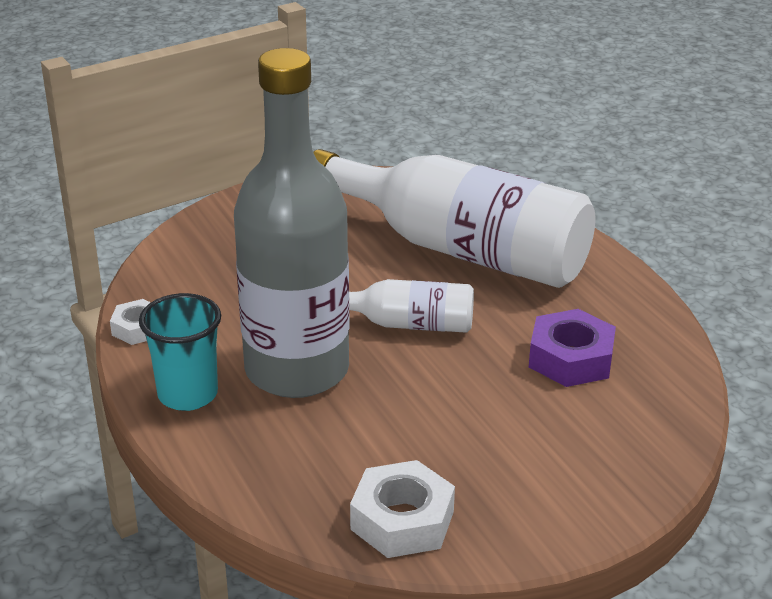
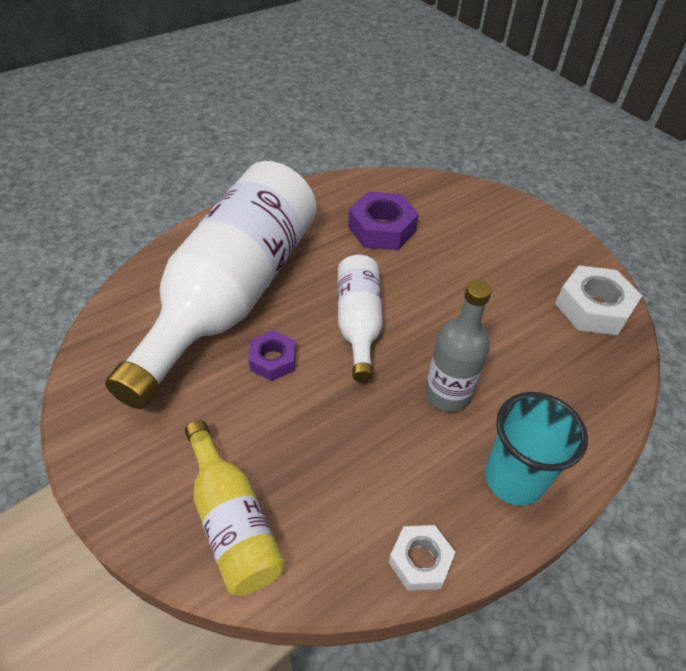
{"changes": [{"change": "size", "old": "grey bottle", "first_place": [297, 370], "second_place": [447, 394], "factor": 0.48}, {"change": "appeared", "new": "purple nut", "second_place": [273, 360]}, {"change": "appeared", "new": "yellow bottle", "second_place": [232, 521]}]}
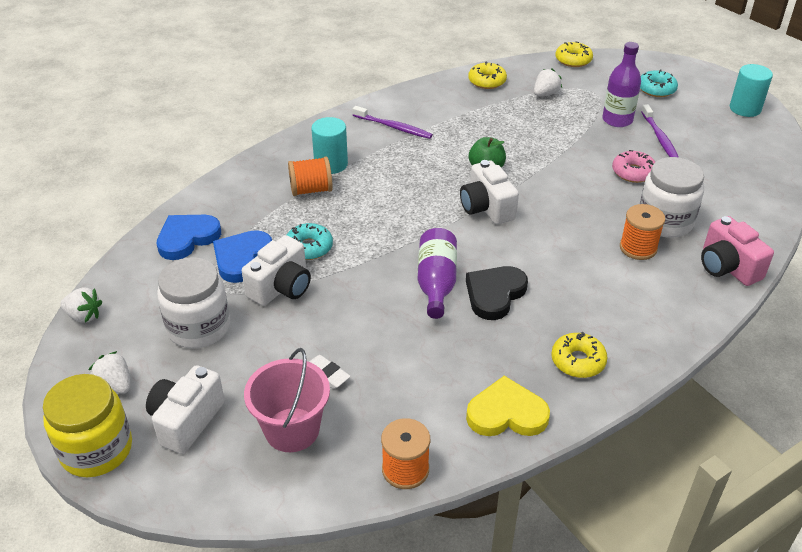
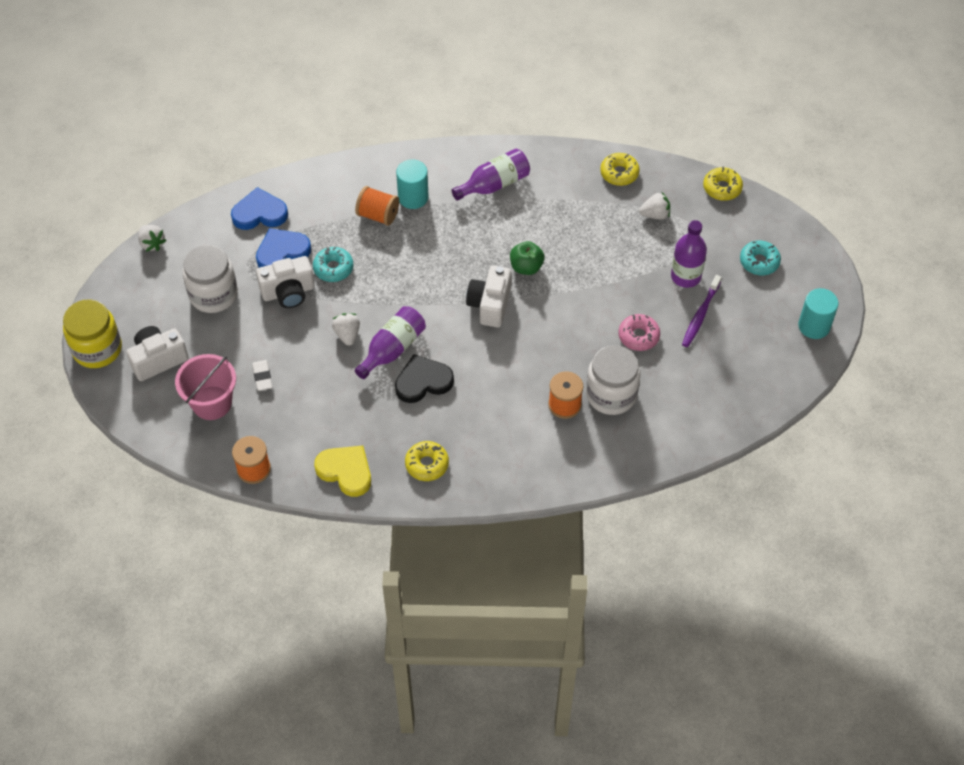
{"changes": [{"change": "exchanged", "old": "purple toothbrush", "new": "purple bottle", "first_place": [394, 127], "second_place": [494, 184]}, {"change": "missing", "old": "pink camera", "first_place": [727, 267]}, {"change": "relocated", "old": "white strawberry", "first_place": [115, 385], "second_place": [347, 334]}]}
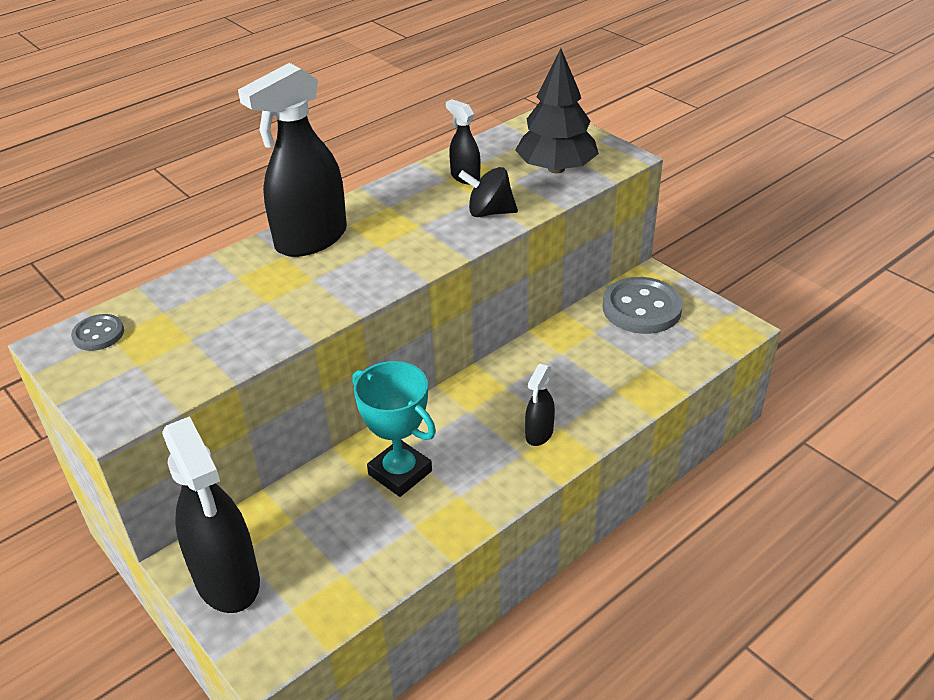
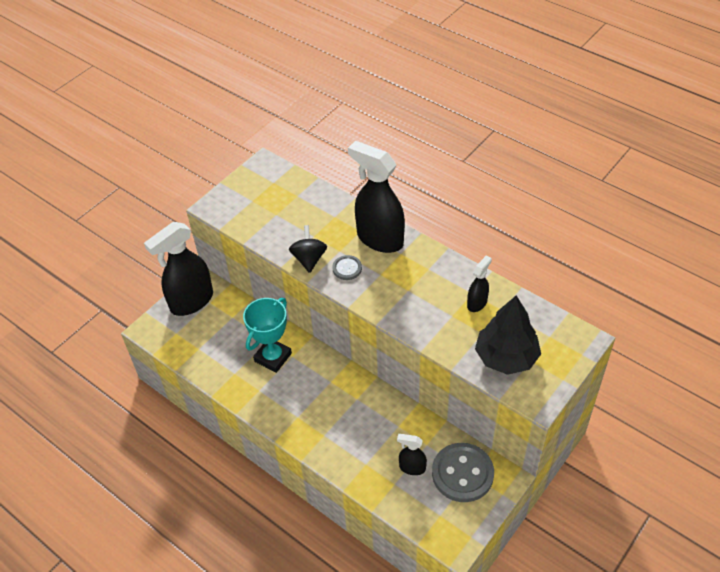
{"changes": [{"change": "relocated", "old": "black spinning top", "first_place": [489, 212], "second_place": [309, 259]}, {"change": "relocated", "old": "grey button", "first_place": [98, 334], "second_place": [347, 268]}, {"change": "relocated", "old": "black spray bottle", "first_place": [539, 434], "second_place": [412, 468]}]}
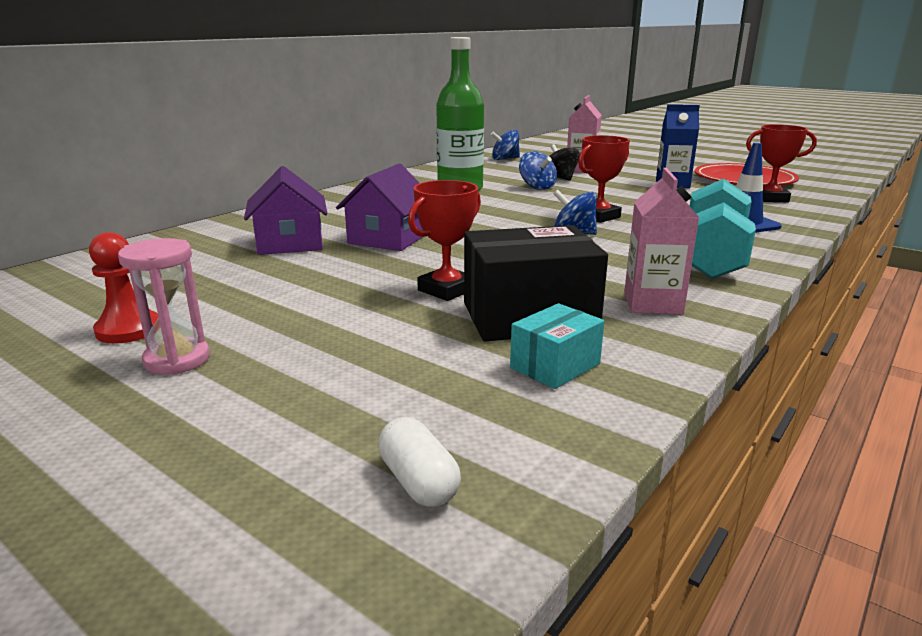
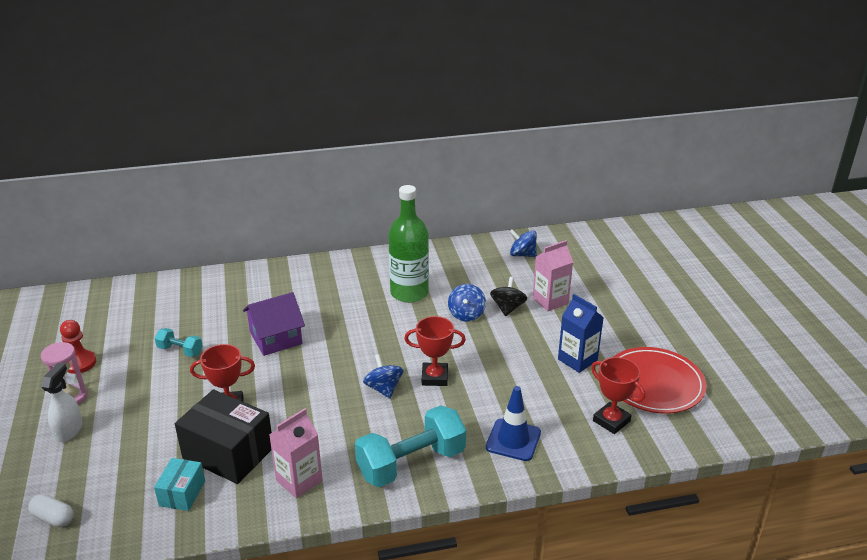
{"changes": [{"change": "missing", "old": "purple house", "first_place": [290, 243]}, {"change": "spun", "old": "turquoise box", "first_place": [555, 366], "second_place": [182, 493], "degrees": -75}, {"change": "spun", "old": "white capsule", "first_place": [418, 482], "second_place": [53, 518], "degrees": -75}, {"change": "appeared", "new": "turquoise dumbbell", "second_place": [180, 350]}, {"change": "appeared", "new": "white spray bottle", "second_place": [69, 430]}]}
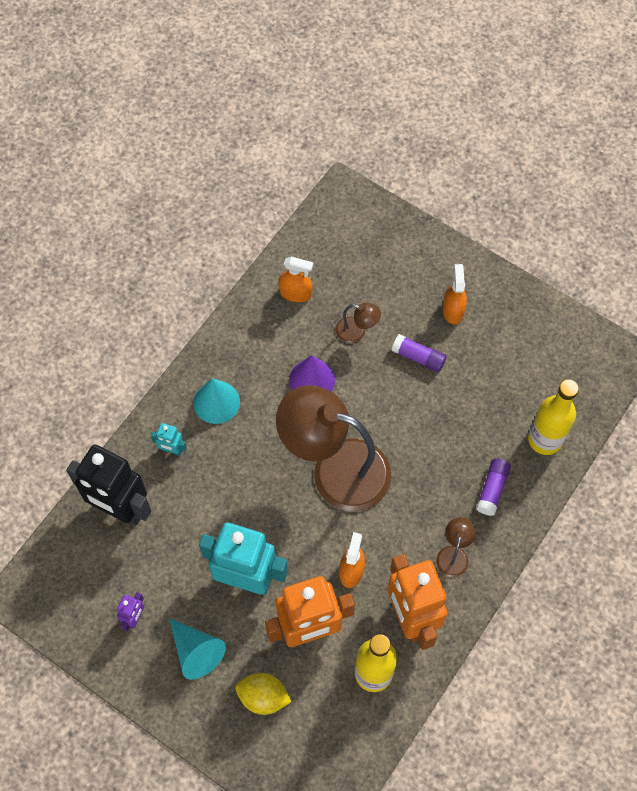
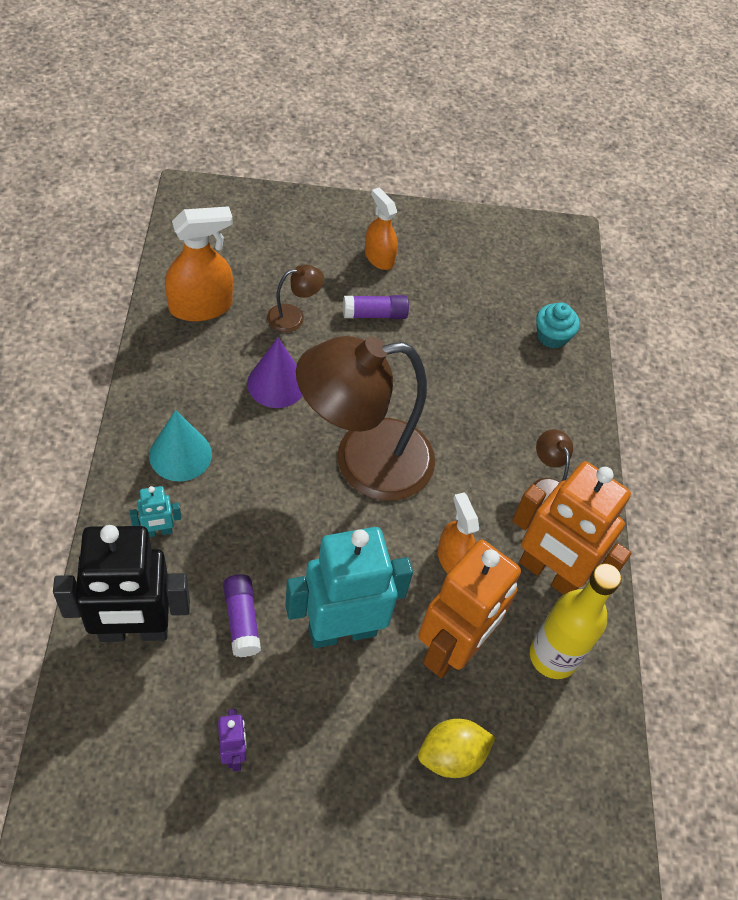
{"changes": [{"change": "size", "old": "orange spray bottle", "first_place": [295, 293], "second_place": [201, 306], "factor": 1.54}, {"change": "exchanged", "old": "yellow bottle", "new": "turquoise cupcake", "first_place": [545, 439], "second_place": [552, 336]}, {"change": "relocated", "old": "purple glue stick", "first_place": [492, 489], "second_place": [242, 620]}, {"change": "missing", "old": "turquoise cone", "first_place": [196, 652]}]}
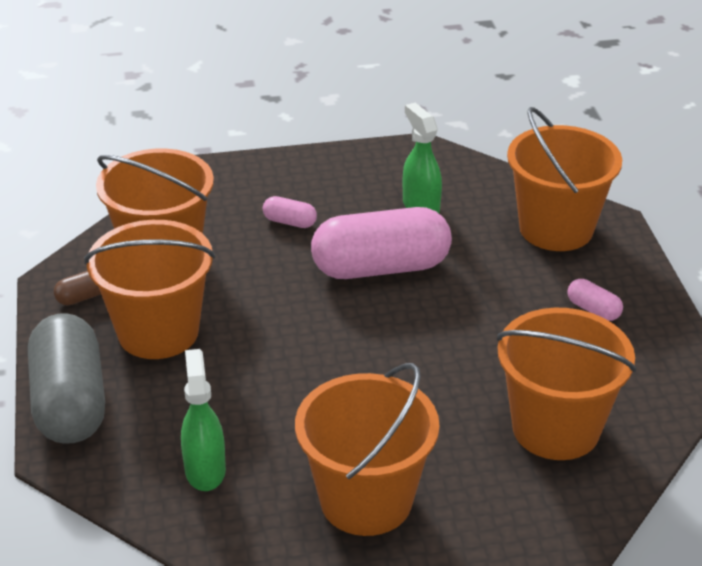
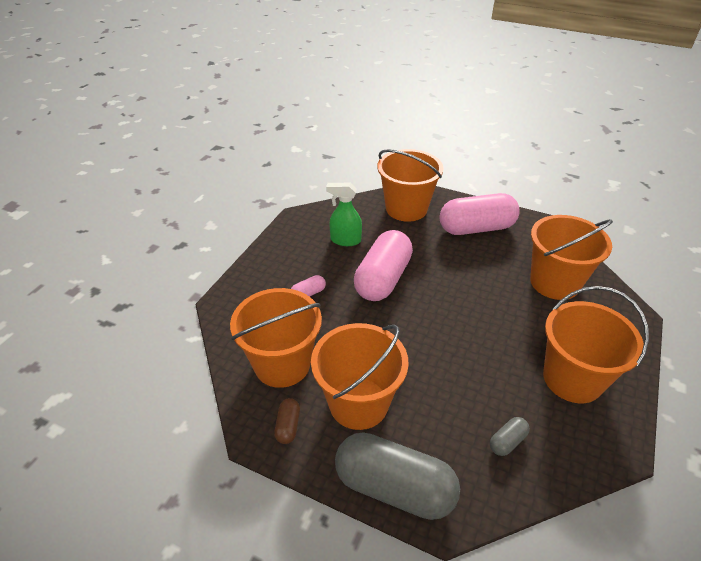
{"changes": [{"change": "size", "old": "pink capsule", "first_place": [593, 310], "second_place": [476, 228], "factor": 2.38}, {"change": "exchanged", "old": "green spray bottle", "new": "grey capsule", "first_place": [205, 470], "second_place": [507, 441]}]}
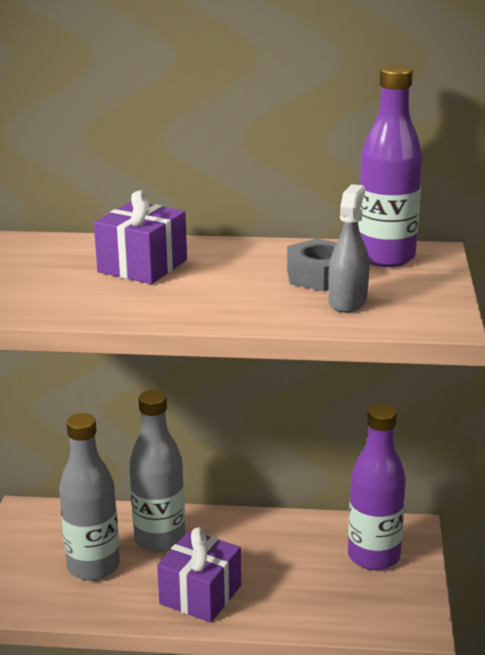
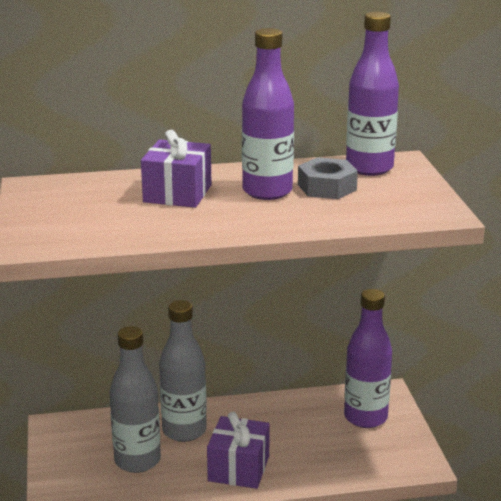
{"changes": [{"change": "missing", "old": "grey spray bottle", "first_place": [347, 301]}, {"change": "appeared", "new": "purple bottle", "second_place": [267, 191]}]}
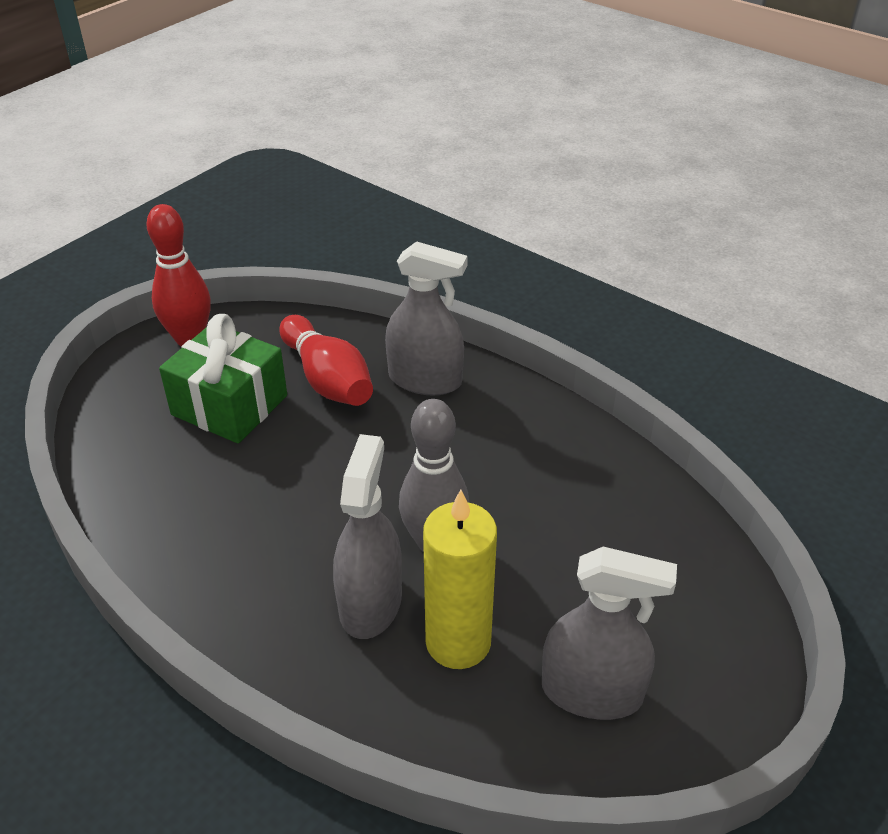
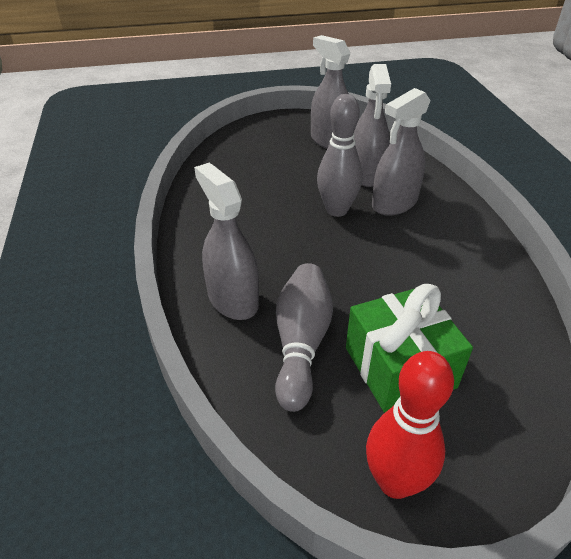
{"changes": [{"change": "colour", "old": "red bowling pin", "new": "grey bowling pin", "first_place": [327, 379], "second_place": [301, 344]}, {"change": "exchanged", "old": "yellow candle", "new": "grey spray bottle", "first_place": [458, 642], "second_place": [366, 174]}]}
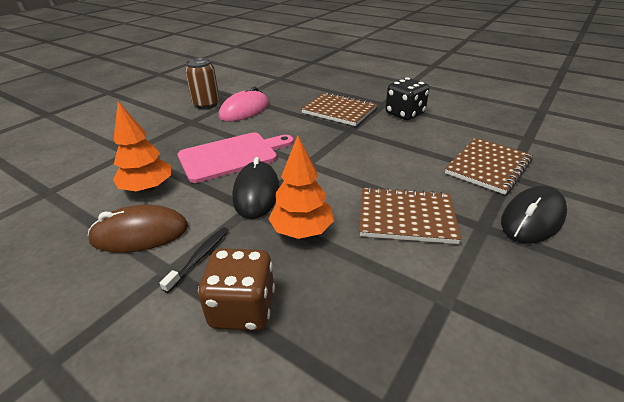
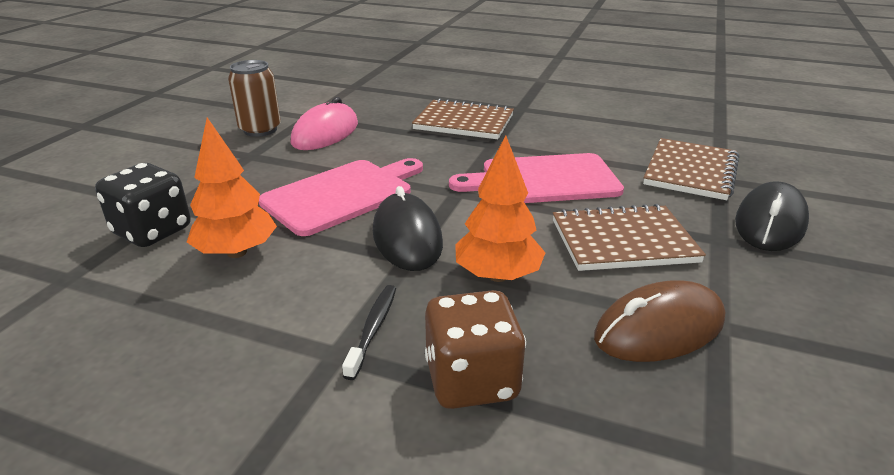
{"changes": [{"change": "relocated", "old": "black dice", "first_place": [404, 114], "second_place": [152, 231]}, {"change": "relocated", "old": "brown mouse", "first_place": [140, 234], "second_place": [659, 329]}, {"change": "appeared", "new": "pink cutting board", "second_place": [543, 180]}]}
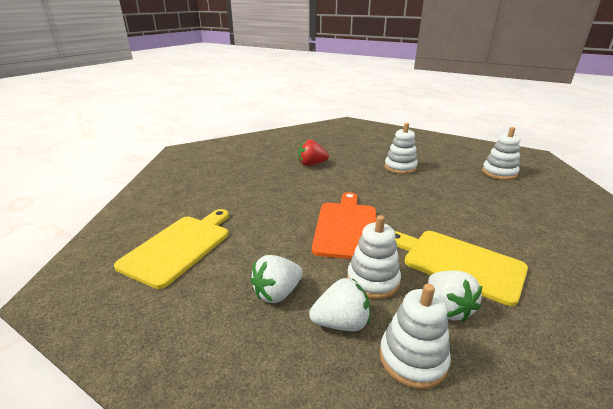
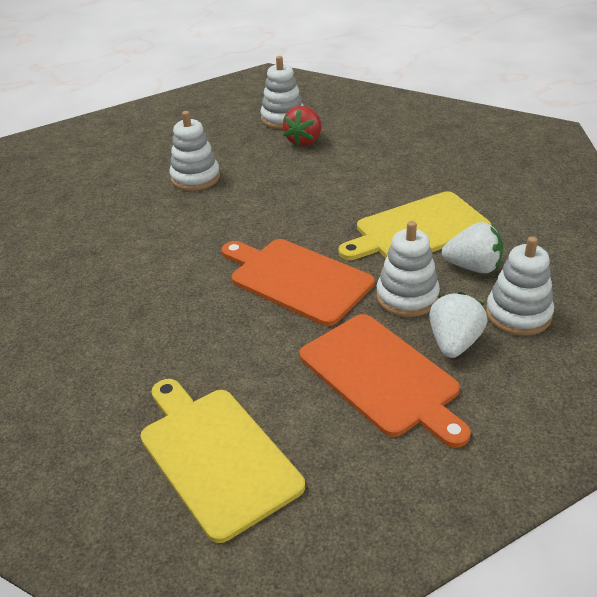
{"changes": [{"change": "relocated", "old": "red strawberry", "first_place": [311, 164], "second_place": [304, 141]}, {"change": "exchanged", "old": "white strawberry", "new": "orange cutting board", "first_place": [277, 293], "second_place": [382, 377]}]}
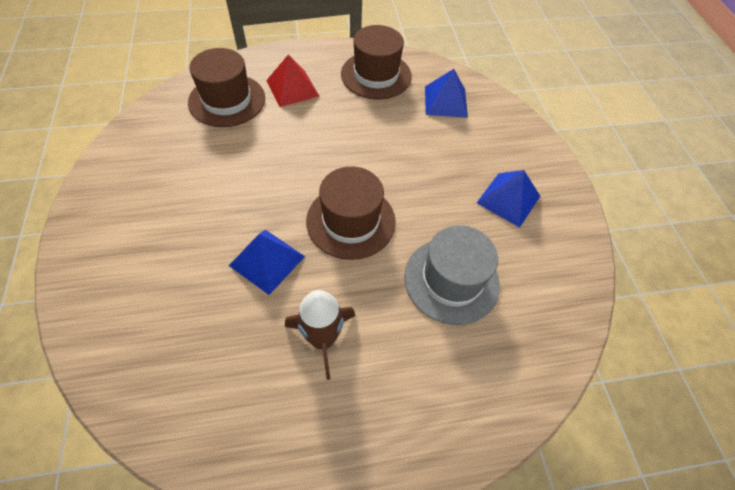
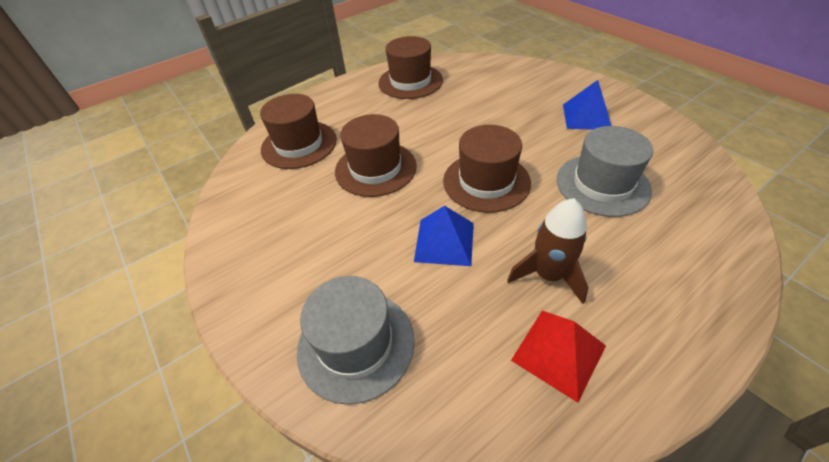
{"changes": [{"change": "relocated", "old": "red pyramid", "first_place": [292, 88], "second_place": [558, 352]}, {"change": "missing", "old": "blue pyramid", "first_place": [445, 101]}, {"change": "appeared", "new": "brown hat", "second_place": [375, 168]}, {"change": "appeared", "new": "grey hat", "second_place": [356, 344]}]}
